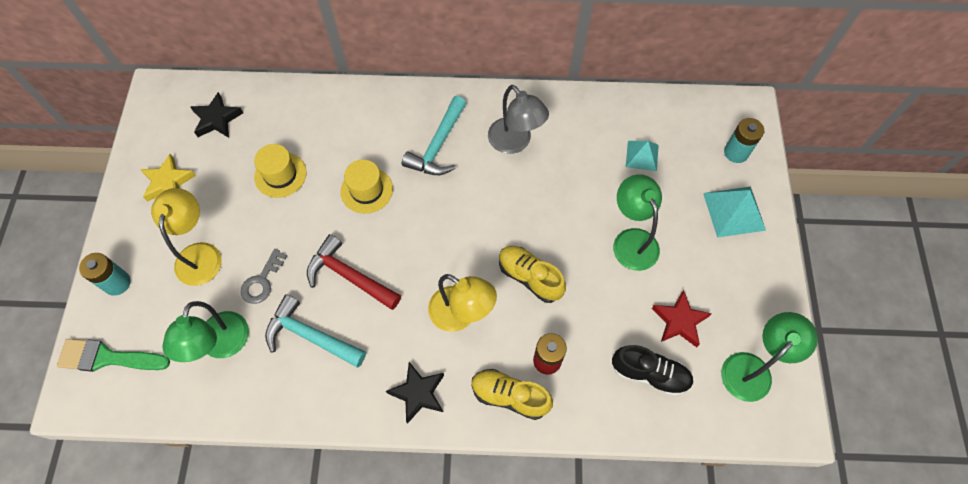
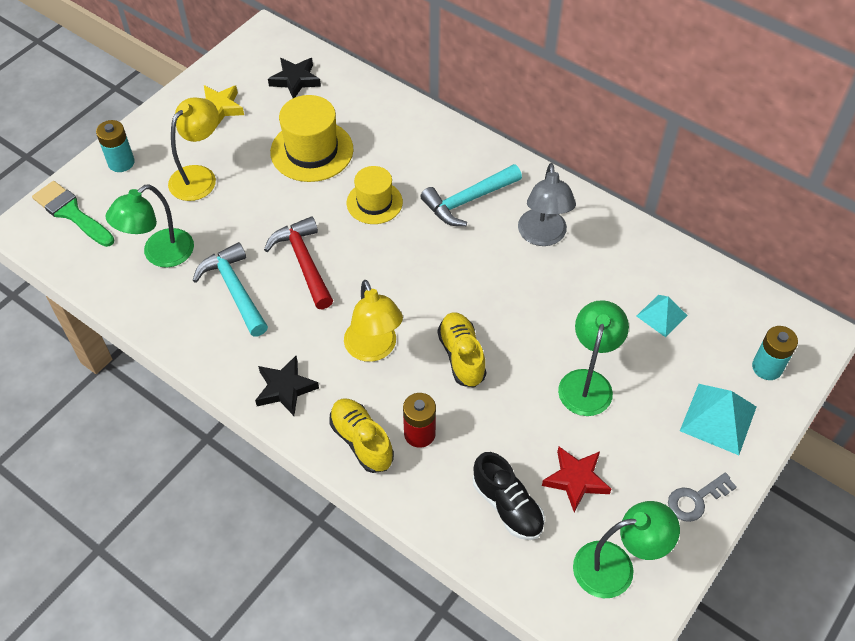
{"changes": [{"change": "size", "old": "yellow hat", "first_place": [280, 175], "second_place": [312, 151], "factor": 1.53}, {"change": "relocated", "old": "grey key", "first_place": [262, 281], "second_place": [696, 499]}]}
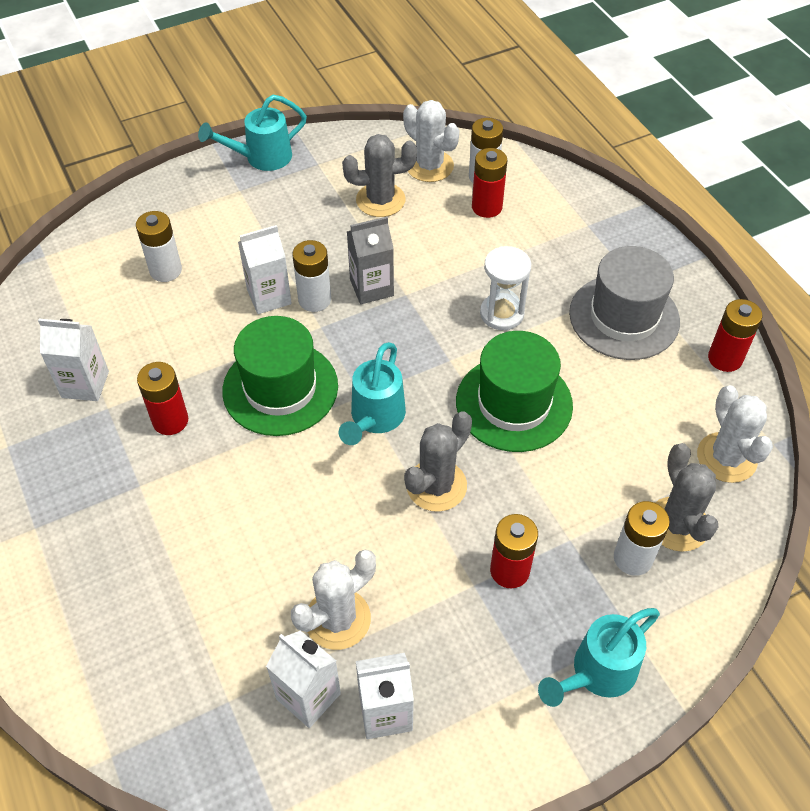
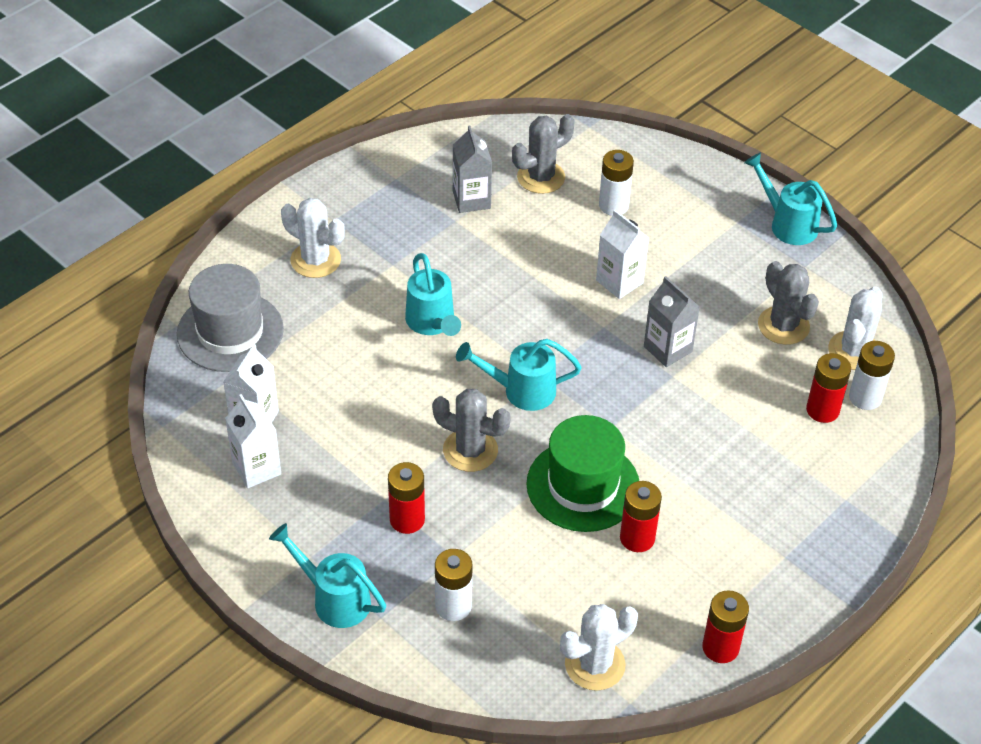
{"changes": [{"change": "missing", "old": "white battery", "first_place": [314, 300]}, {"change": "missing", "old": "white hourglass", "first_place": [502, 313]}, {"change": "relocated", "old": "grey hat", "first_place": [624, 317], "second_place": [230, 332]}, {"change": "missing", "old": "green hat", "first_place": [280, 388]}, {"change": "colour", "old": "white carton", "new": "grey carton", "first_place": [85, 384], "second_place": [471, 200]}, {"change": "relocated", "old": "red battery", "first_place": [170, 420], "second_place": [637, 538]}, {"change": "relocated", "old": "grey cactus", "first_place": [677, 524], "second_place": [541, 177]}, {"change": "relocated", "old": "white cactus", "first_place": [337, 619], "second_place": [315, 260]}, {"change": "appeared", "new": "turquoise watering can", "second_place": [432, 323]}]}
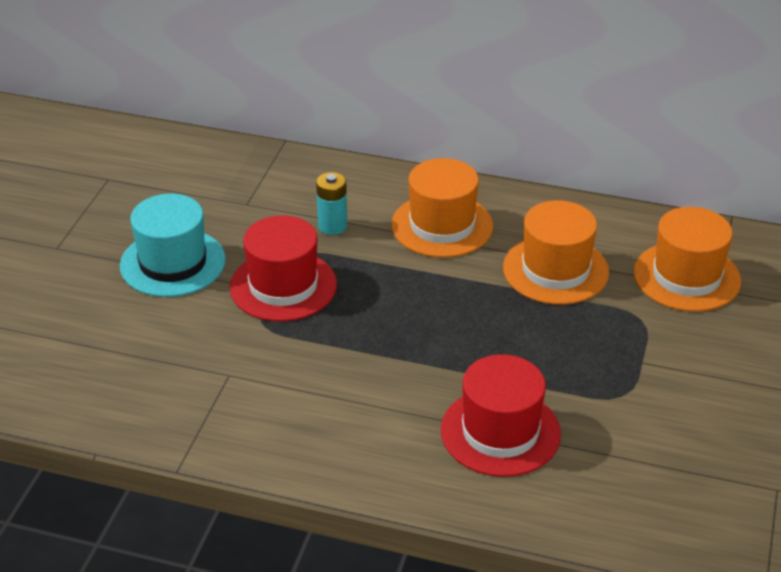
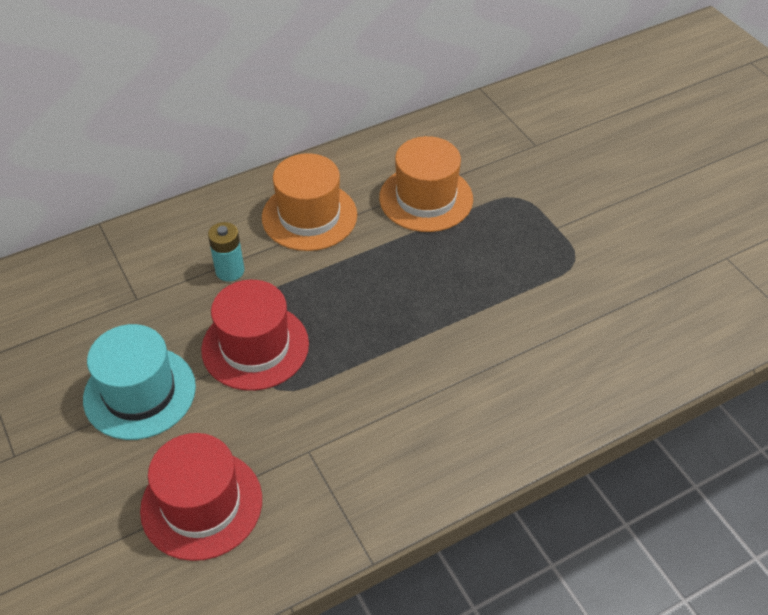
{"changes": [{"change": "missing", "old": "orange hat", "first_place": [686, 276]}, {"change": "relocated", "old": "red hat", "first_place": [500, 432], "second_place": [201, 504]}]}
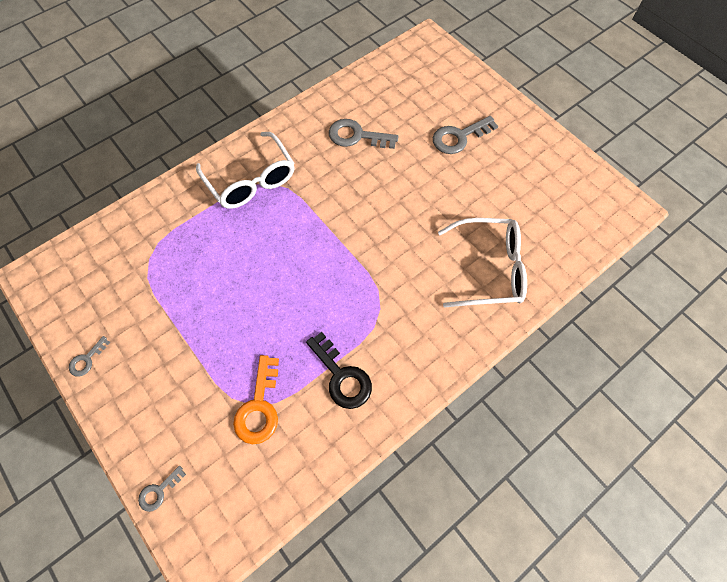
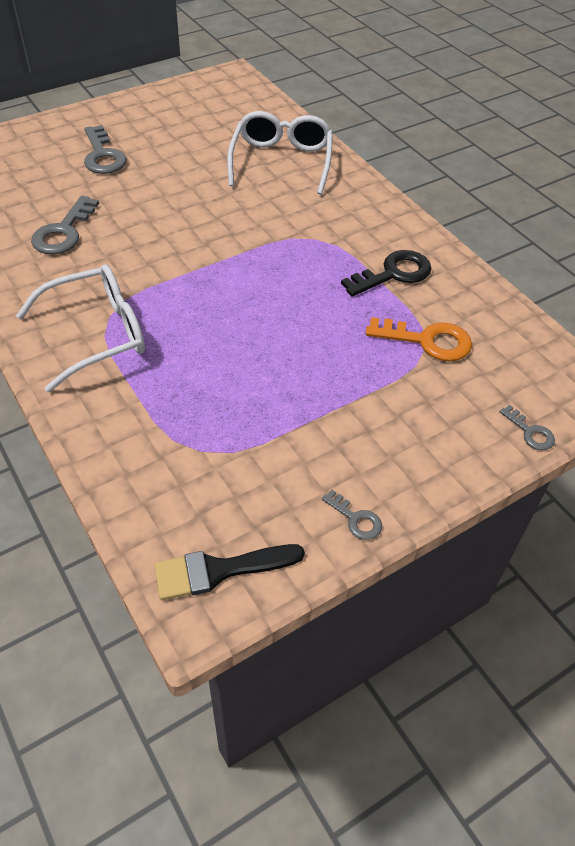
{"changes": [{"change": "appeared", "new": "black brush", "second_place": [219, 570]}]}
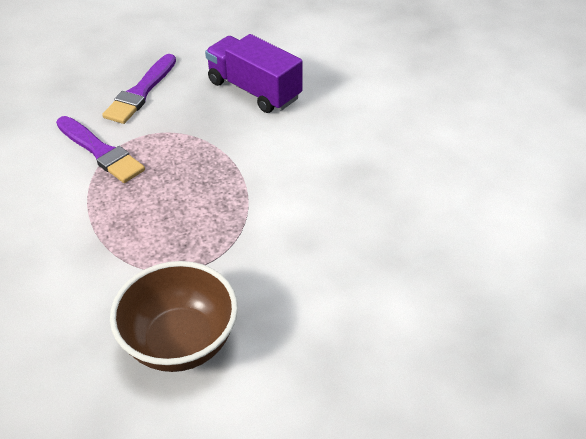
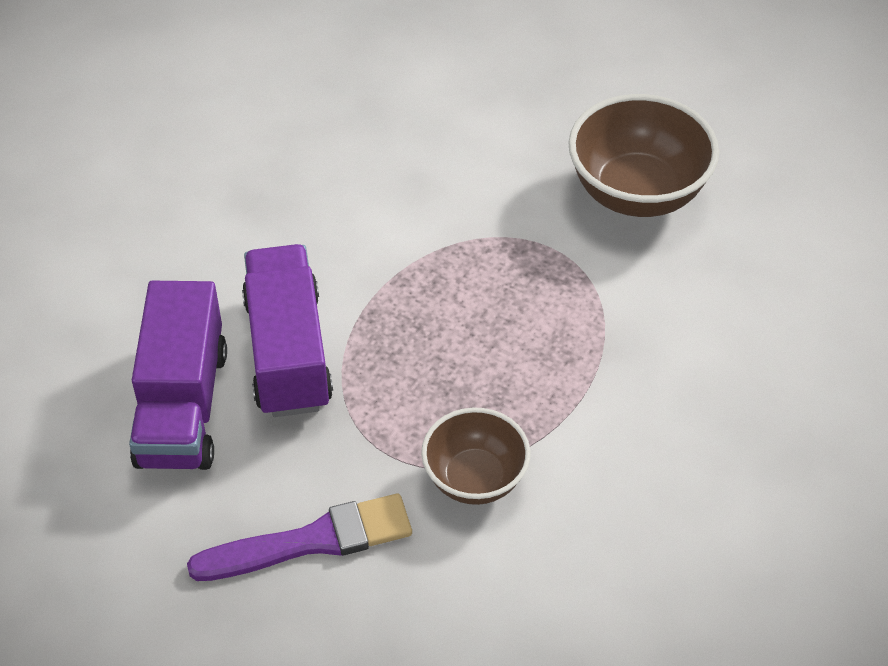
{"changes": [{"change": "exchanged", "old": "purple brush", "new": "brown bowl", "first_place": [101, 152], "second_place": [475, 479]}, {"change": "appeared", "new": "purple truck", "second_place": [288, 352]}]}
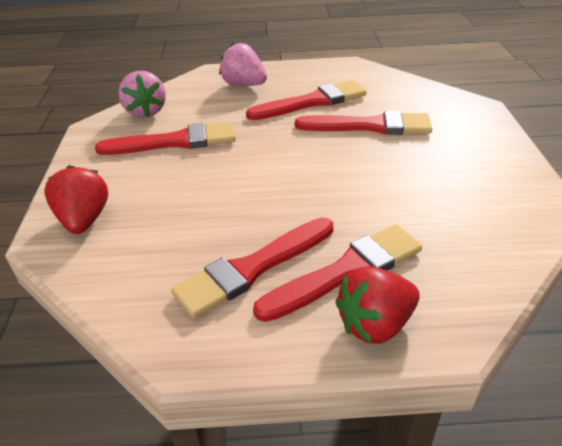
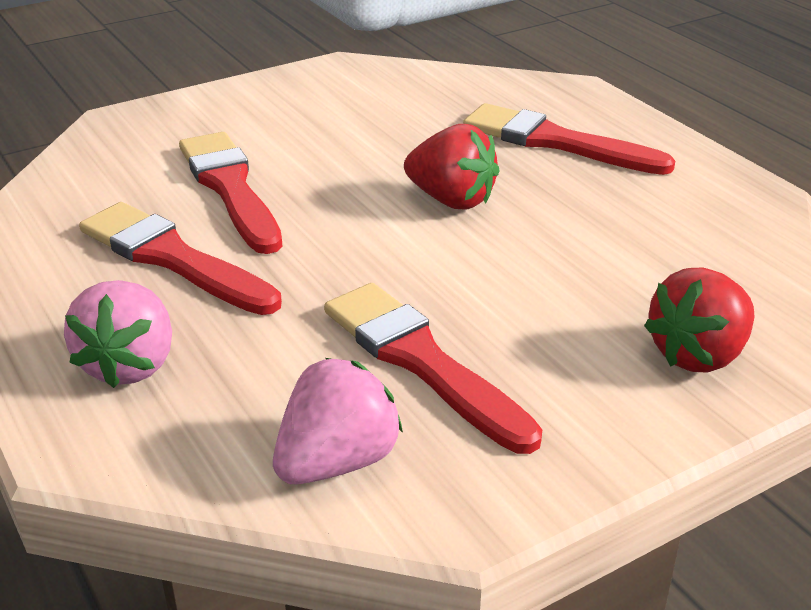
{"changes": [{"change": "missing", "old": "red brush", "first_place": [252, 268]}, {"change": "relocated", "old": "red strawberry", "first_place": [375, 324], "second_place": [451, 200]}]}
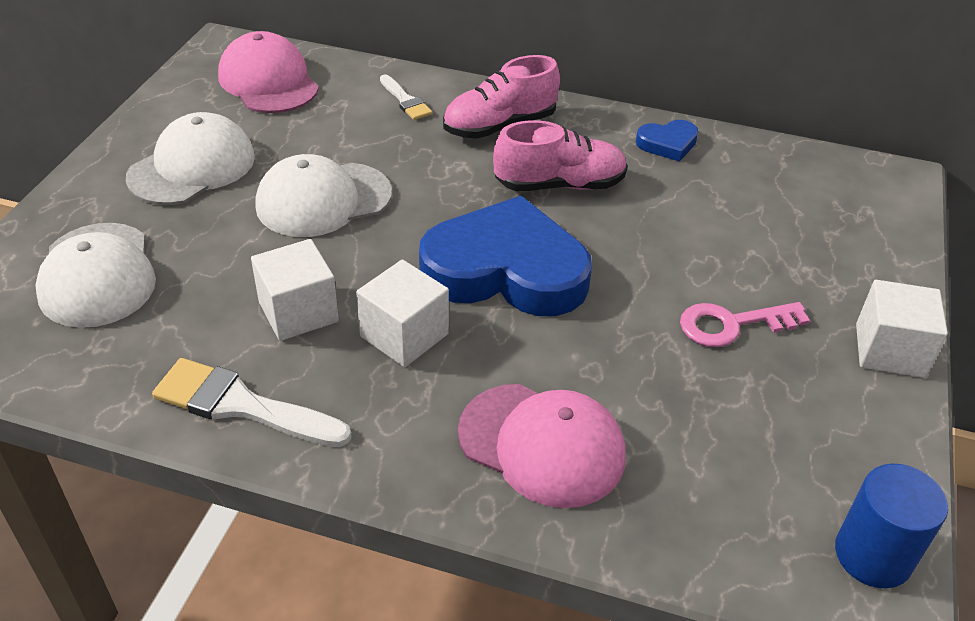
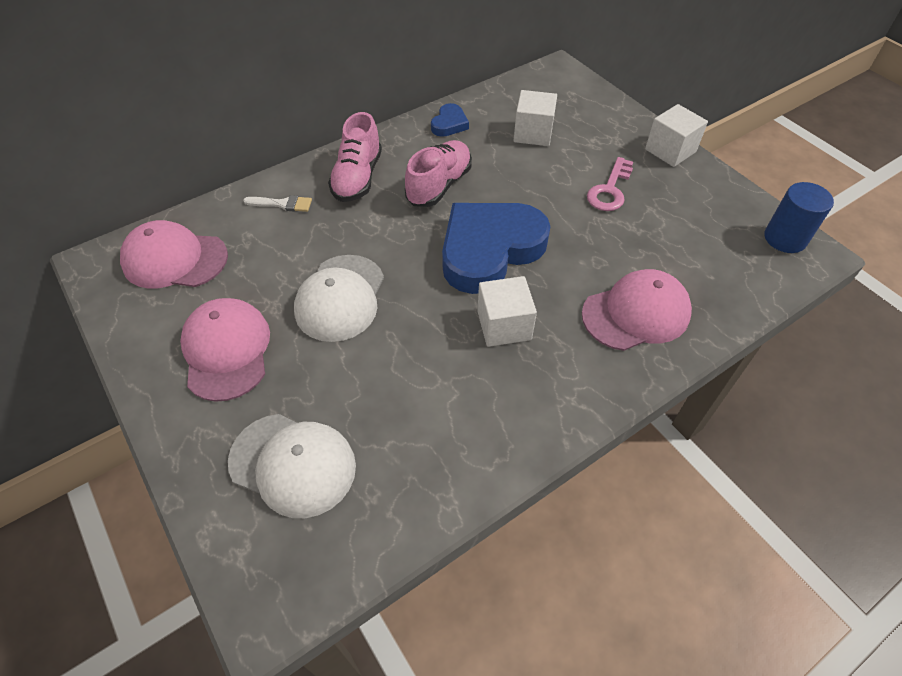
{"changes": [{"change": "colour", "old": "white cap", "new": "pink cap", "first_place": [192, 167], "second_place": [226, 350]}, {"change": "relocated", "old": "white cube", "first_place": [298, 312], "second_place": [533, 133]}, {"change": "missing", "old": "white brush", "first_place": [241, 405]}]}
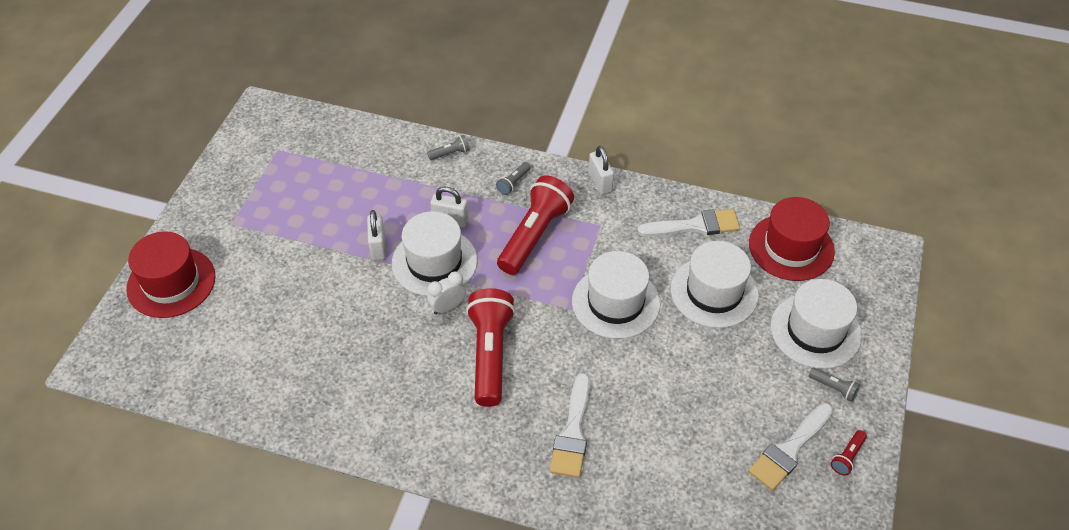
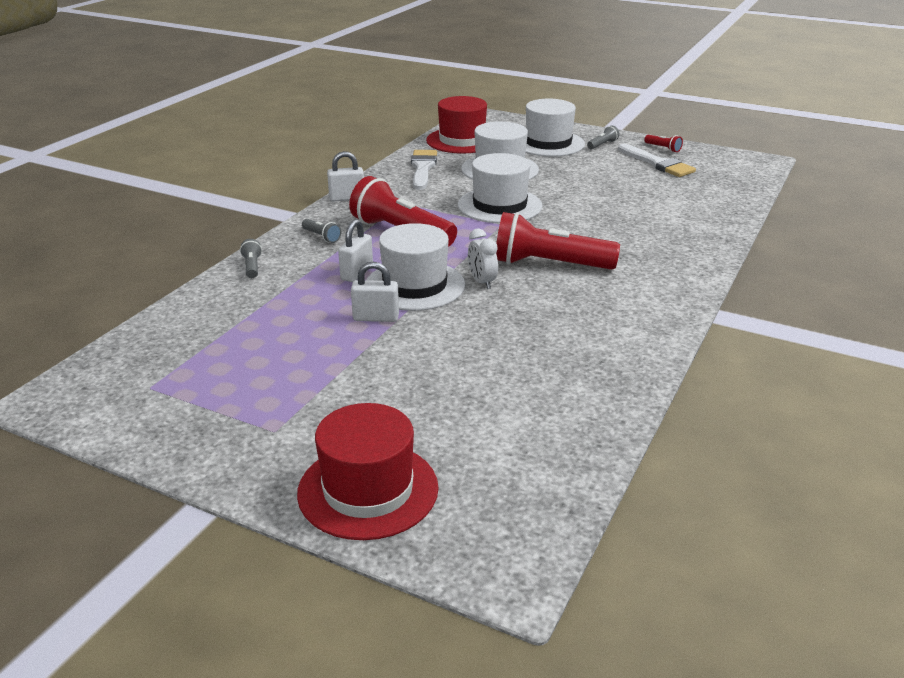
{"changes": [{"change": "missing", "old": "white brush", "first_place": [572, 432]}]}
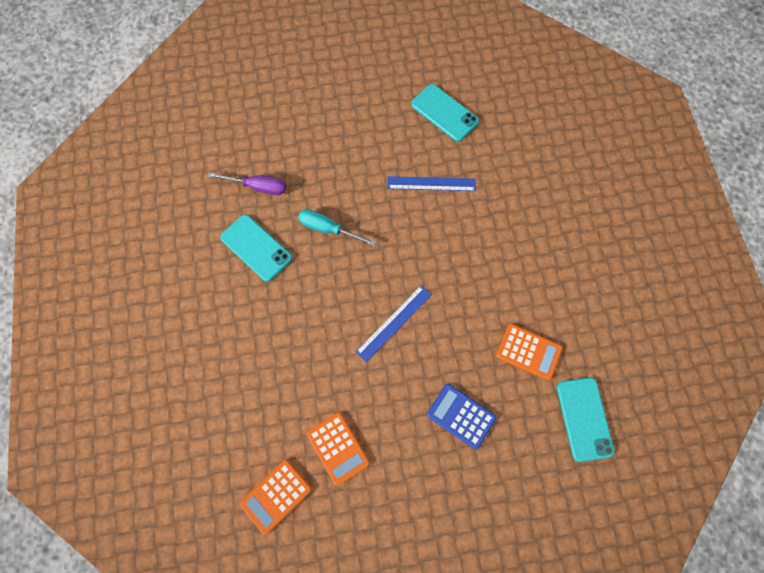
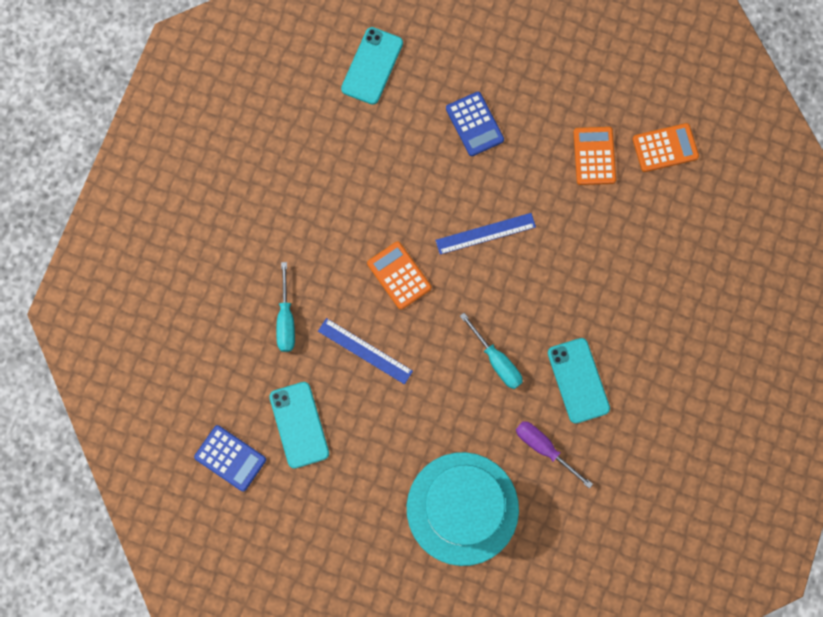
{"changes": [{"change": "relocated", "old": "orange calculator", "first_place": [528, 352], "second_place": [399, 275]}, {"change": "appeared", "new": "turquoise screwdriver", "second_place": [286, 320]}, {"change": "appeared", "new": "blue calculator", "second_place": [230, 458]}, {"change": "appeared", "new": "turquoise hat", "second_place": [462, 508]}]}
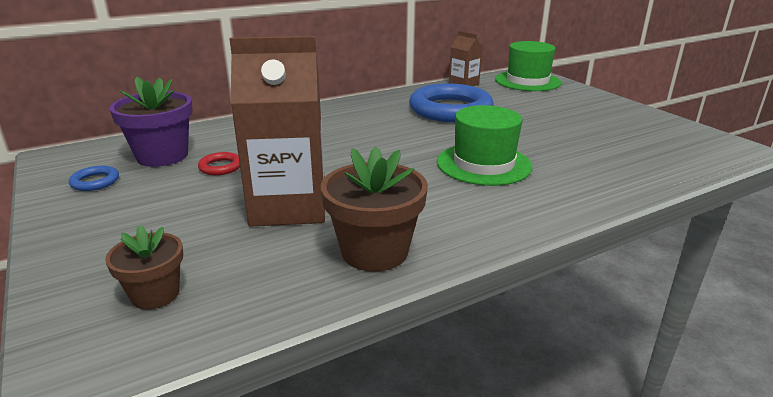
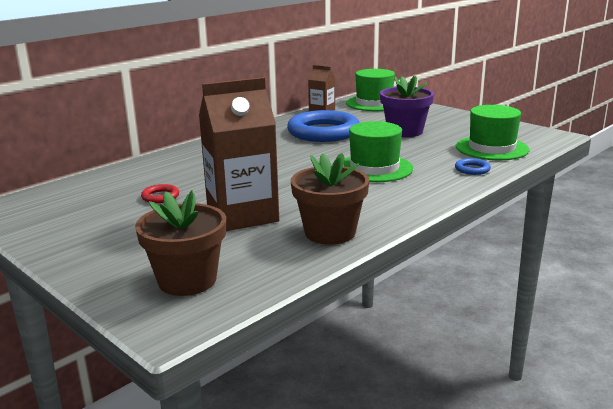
{"changes": [{"change": "relocated", "old": "purple flower pot", "first_place": [162, 156], "second_place": [405, 131]}, {"change": "relocated", "old": "blue ring", "first_place": [95, 182], "second_place": [472, 169]}, {"change": "size", "old": "brown flower pot", "first_place": [155, 294], "second_place": [187, 280], "factor": 1.64}, {"change": "appeared", "new": "green hat", "second_place": [492, 148]}]}
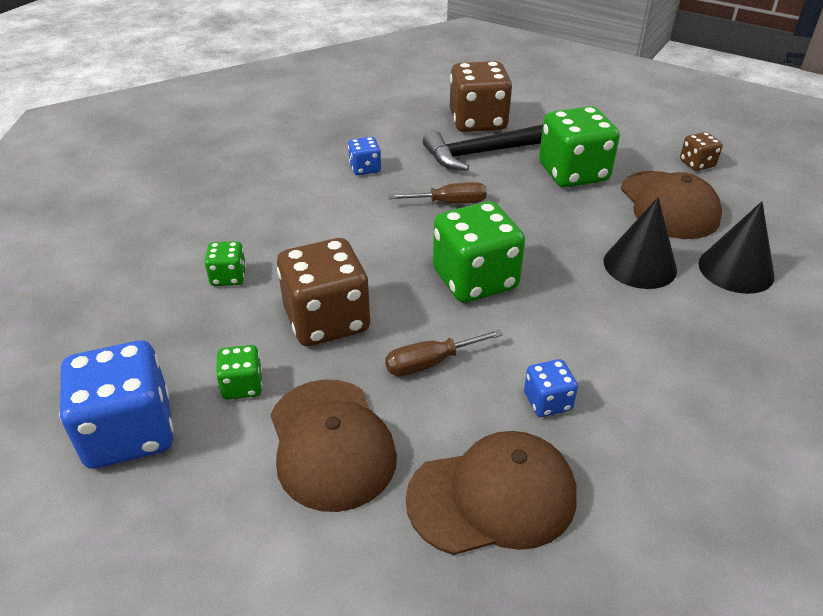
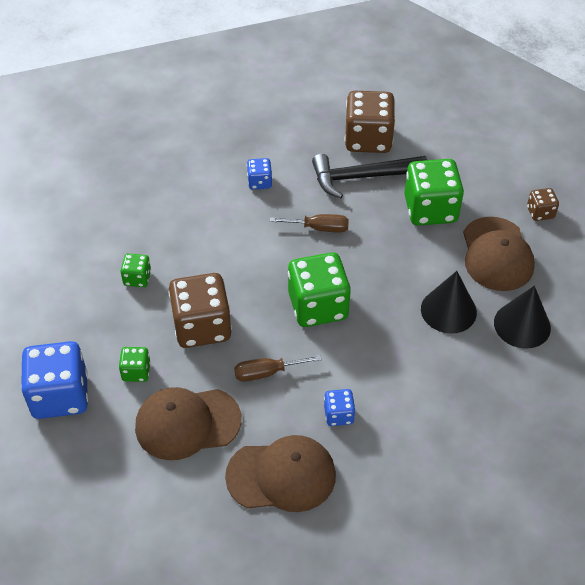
{"changes": [{"change": "spun", "old": "brown cap", "first_place": [331, 443], "second_place": [187, 423], "degrees": 90}]}
